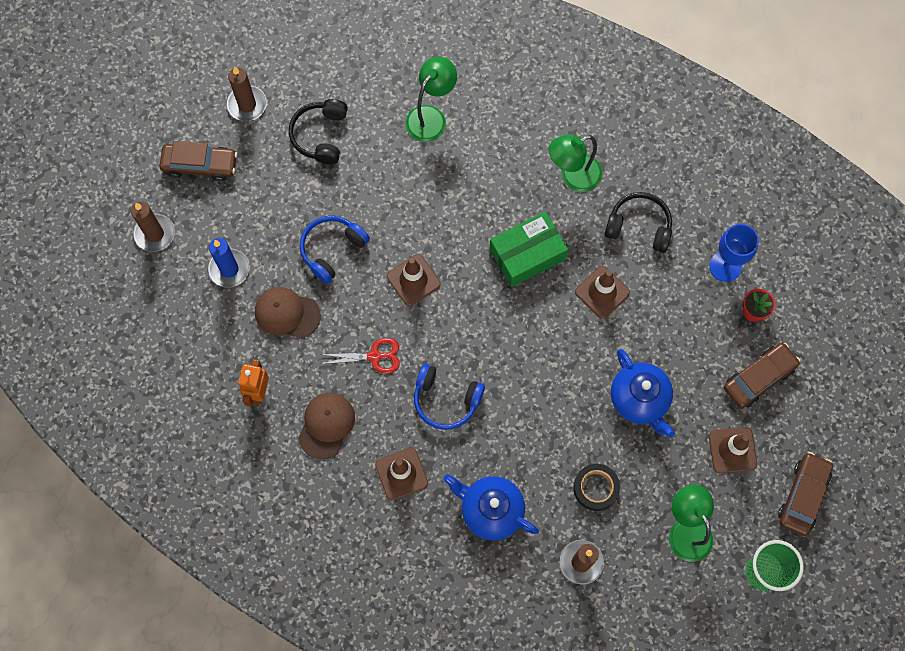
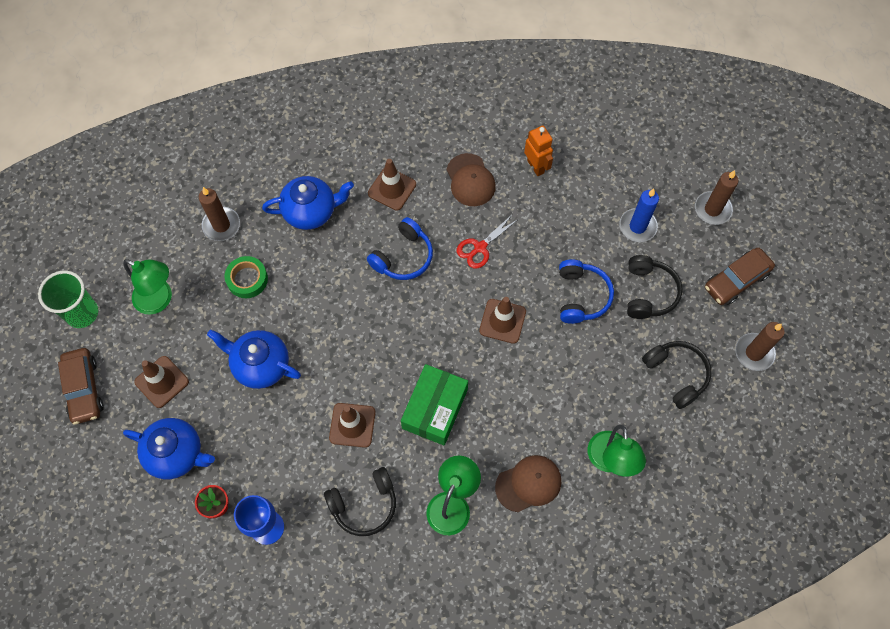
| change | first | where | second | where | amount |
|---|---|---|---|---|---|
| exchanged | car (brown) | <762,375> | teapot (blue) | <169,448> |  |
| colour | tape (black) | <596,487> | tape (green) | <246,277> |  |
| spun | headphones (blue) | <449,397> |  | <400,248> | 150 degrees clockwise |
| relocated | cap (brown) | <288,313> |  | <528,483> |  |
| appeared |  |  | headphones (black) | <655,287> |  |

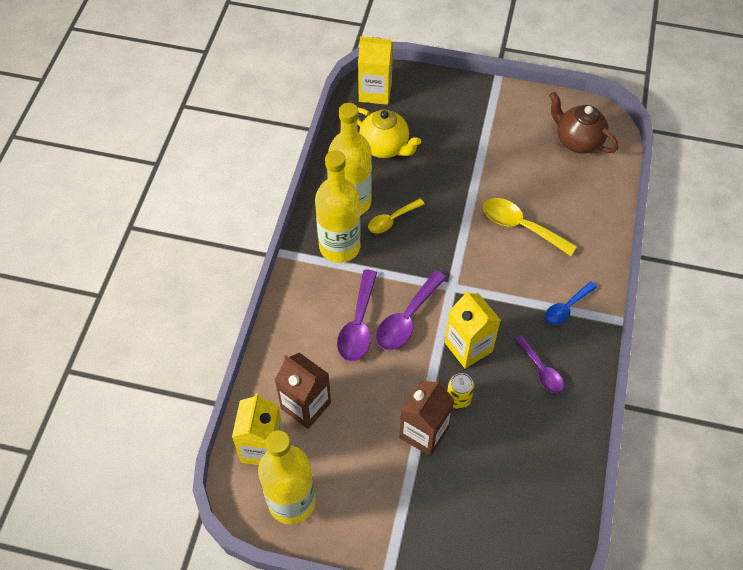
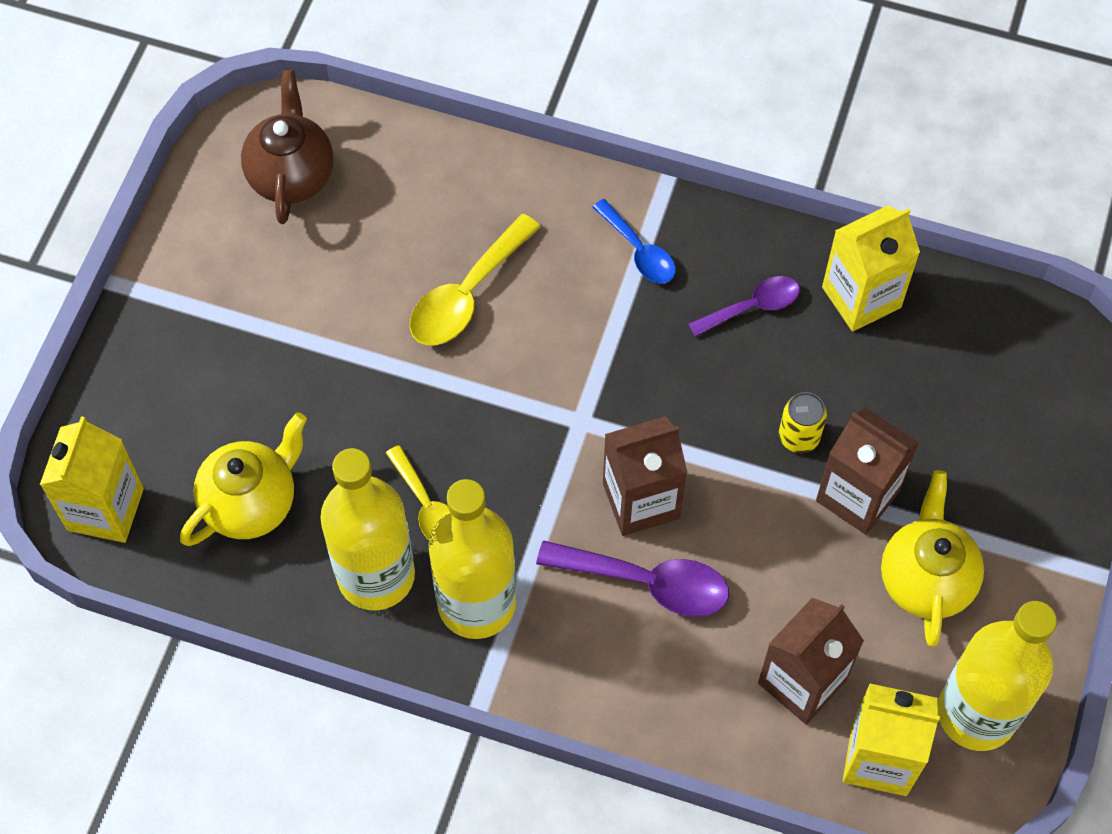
| change | first | where | second | where | amount |
|---|---|---|---|---|---|
| spun | teapot (brown) | <584,123> |  | <287,147> | 135 degrees clockwise |
| exchanged | spoon (purple) | <411,310> | carton (brown) | <645,476> |  |
| relocated | carton (yellow) | <473,330> |  | <871,268> |  |
| appeared |  |  | teapot (yellow) | <932,558> |  |

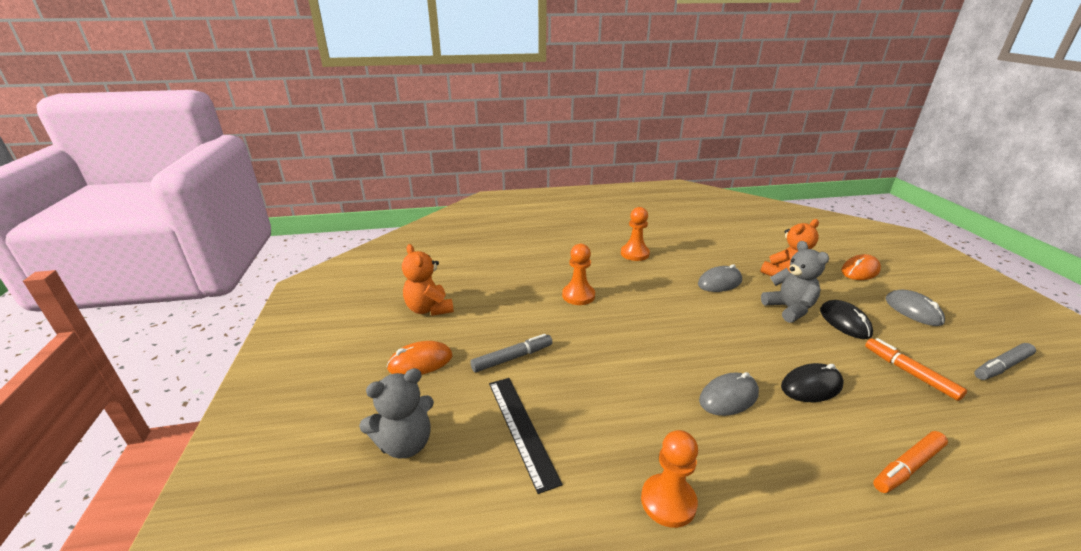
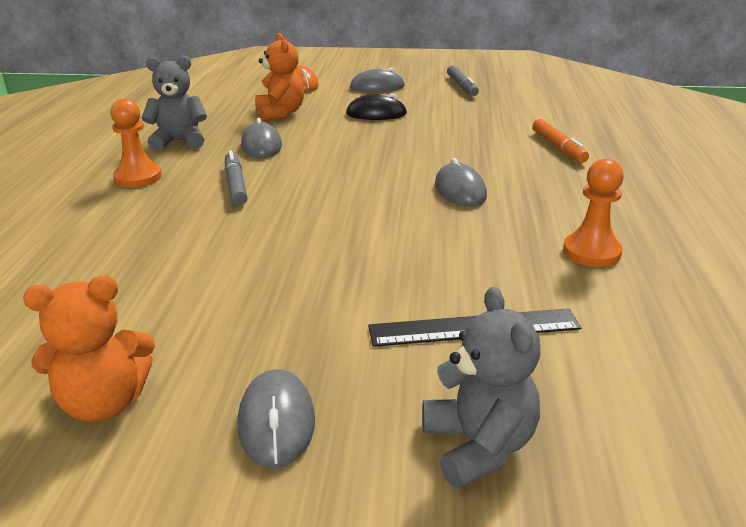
| change | first | where | second | where | amount |
|---|---|---|---|---|---|
| relocated | teddy bear (grey) | <795,282> |  | <174,103> |  |
| relocated | marker (grey) | <511,353> |  | <236,177> |  |
| colour | mouse (orange) | <419,358> | mouse (grey) | <276,418> |  |
| missing | pawn (orange) | <578,274> |  |  |  |
| missing | mouse (black) | <812,382> |  |  |  |
| missing | marker (orange) | <916,369> |  |  |  |

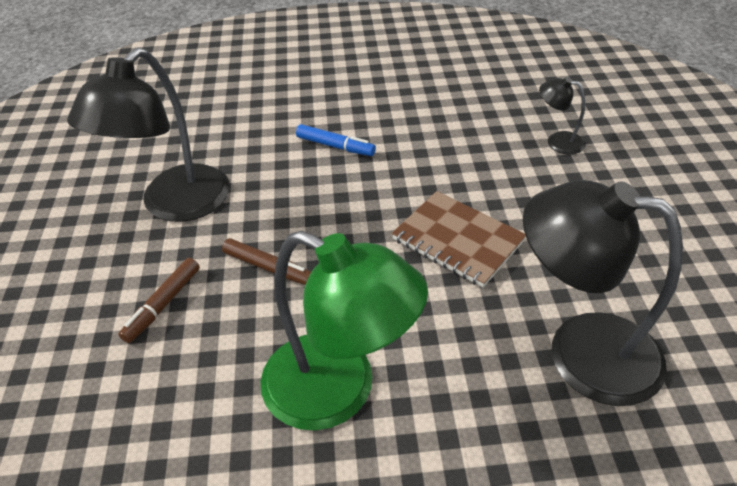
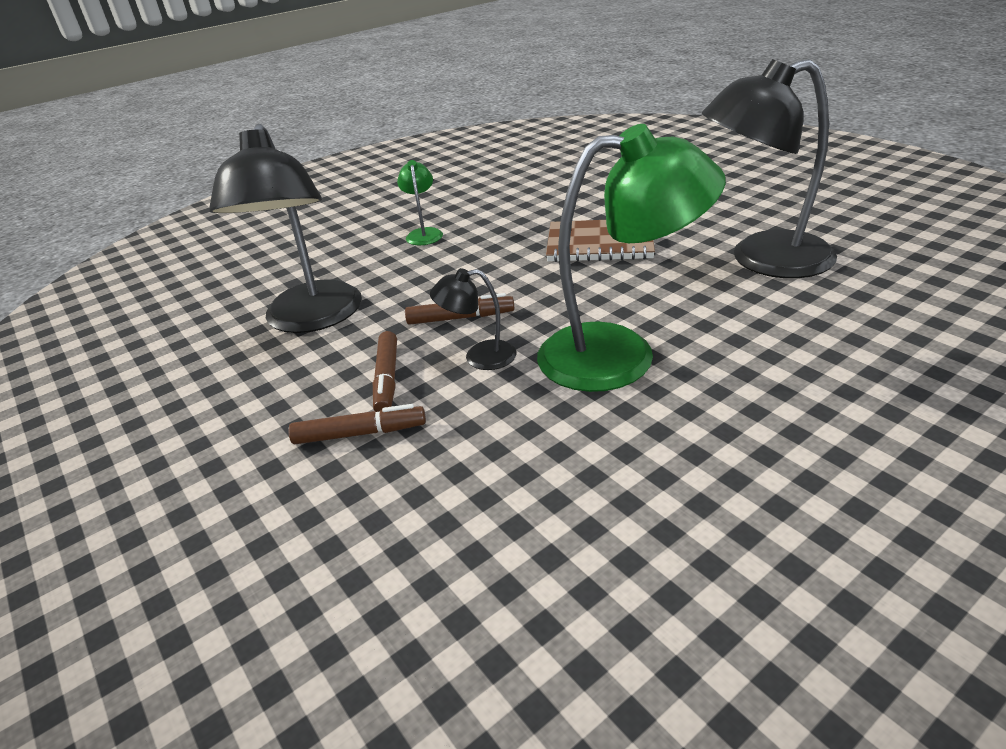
| change | first | where | second | where | amount |
|---|---|---|---|---|---|
| appeared |  |  | marker (brown) | <357,424> |  |
| exchanged | marker (blue) | <336,140> | lamp (green) | <420,202> |  |
| relocated | lamp (black) | <562,116> |  | <473,319> |  |

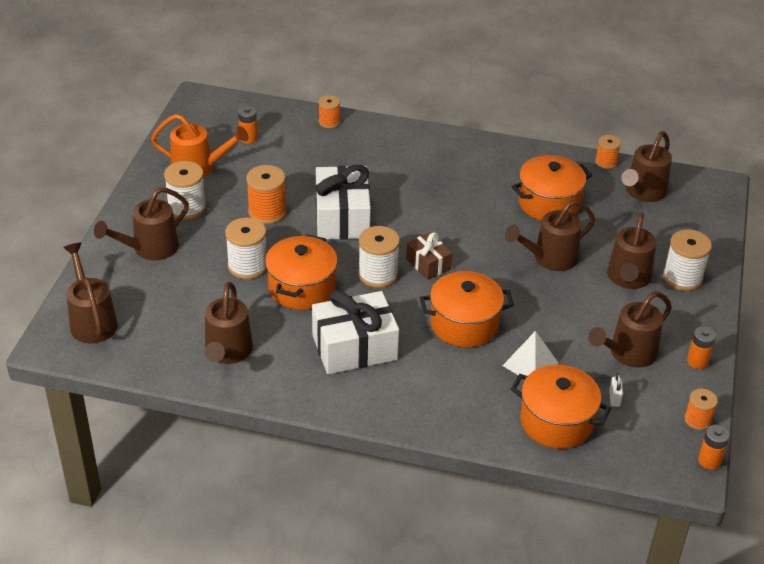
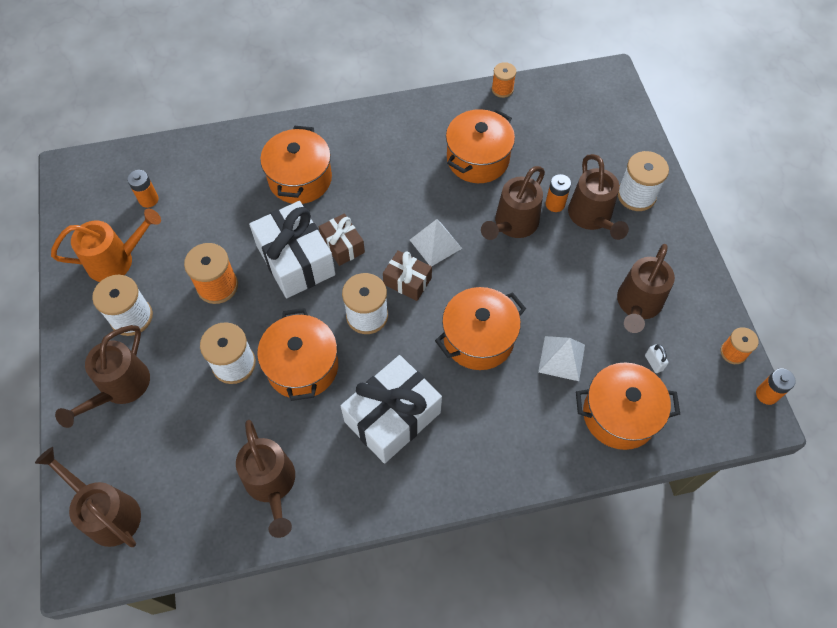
| change | first | where | second | where | amount |
|---|---|---|---|---|---|
| appeared |  |  | pot (orange) | <296,165> |  |
| appeared |  |  | gift (brown) | <342,239> |  |
| appeared |  |  | pyramid (white) | <436,242> |  |
| relocated | battery (orange) | <701,347> |  | <558,193> |  |
| missing | spool (orange) | <329,111> |  |  |  |
| missing | watering can (brown) | <646,166> |  |  |  |

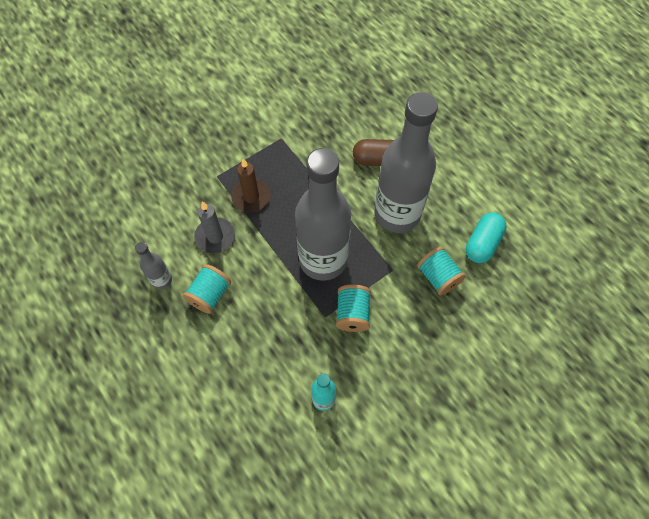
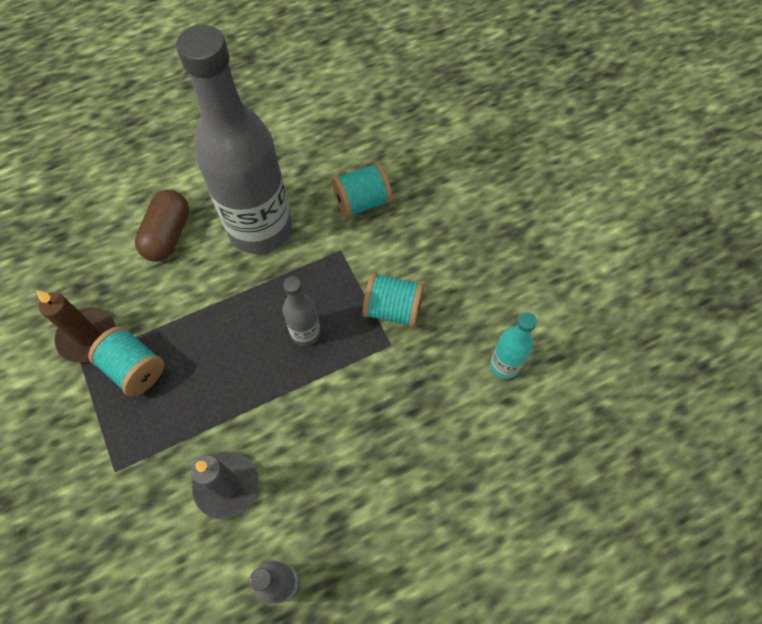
| change | first | where | second | where | amount |
|---|---|---|---|---|---|
| relocated | candle (brown) | <251,185> |  | <75,326> |  |
| relocated | spool (turquoise) | <207,289> |  | <126,361> |  |
| size | bottle (grey) | <323,214> |  | <302,311> | x0.43 |
| missing | capsule (turquoise) | <486,238> |  |  |  |

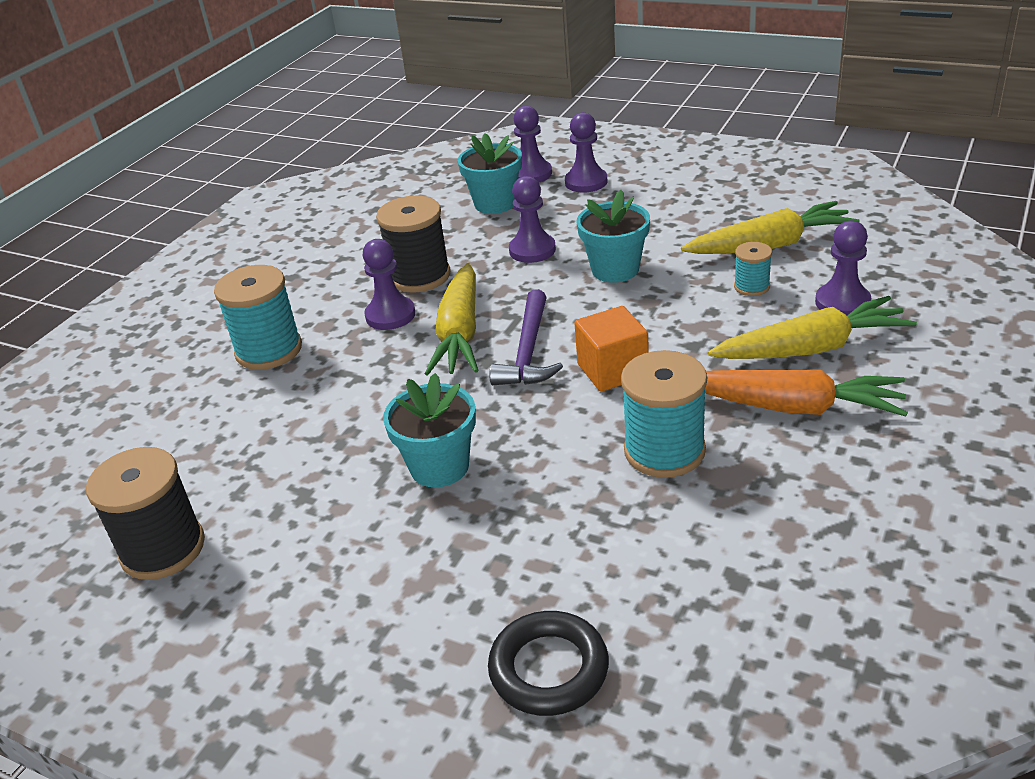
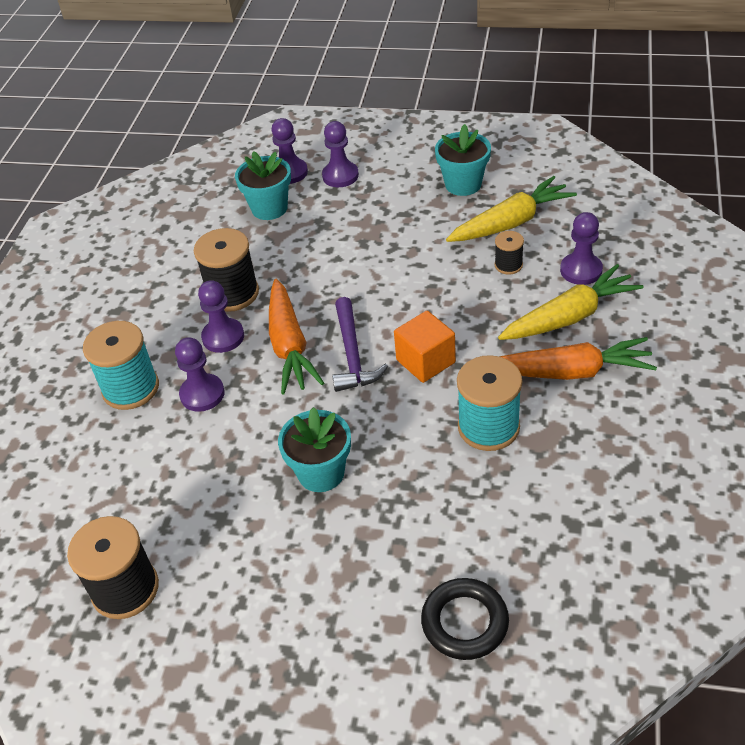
| change | first | where | second | where | amount |
|---|---|---|---|---|---|
| relocated | pawn (purple) | <532,219> |  | <200,374> |  |
| colour | carrot (yellow) | <452,319> | carrot (orange) | <296,336> |  |
| relocated | flower pot (turquoise) | <613,236> |  | <463,160> |  |
| colour | spool (turquoise) | <753,269> | spool (black) | <509,253> |  |

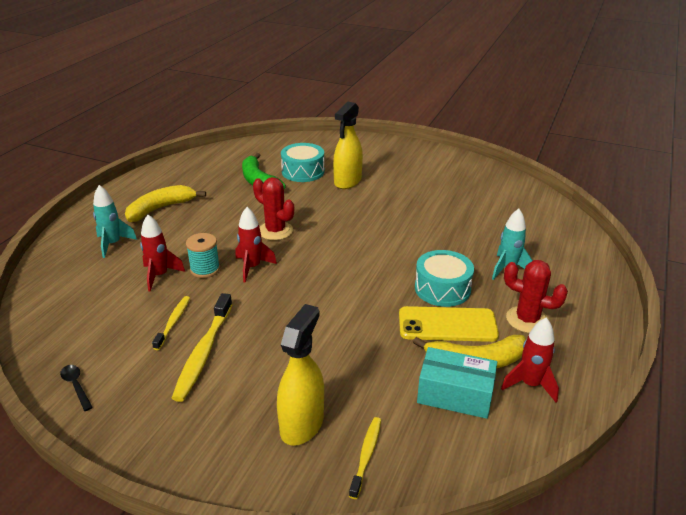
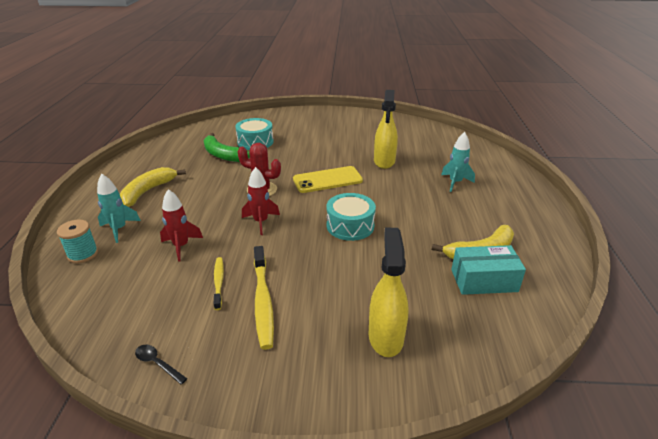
| change | first | where | second | where | amount |
|---|---|---|---|---|---|
| relocated | spool (turquoise) | <203,255> |  | <77,241> |  |
| relocated | phone (yellow) | <449,324> |  | <328,179> |  |
| relocated | drum (turquoise) | <444,278> |  | <351,217> |  |
| relocated | spray bottle (yellow) | <348,145> |  | <386,129> |  |
| missing | toothbrush (yellow) | <365,458> |  |  |  |
| missing | rocket (red) | <530,360> |  |  |  |
| missing | cactus (red) | <536,296> |  |  |  |

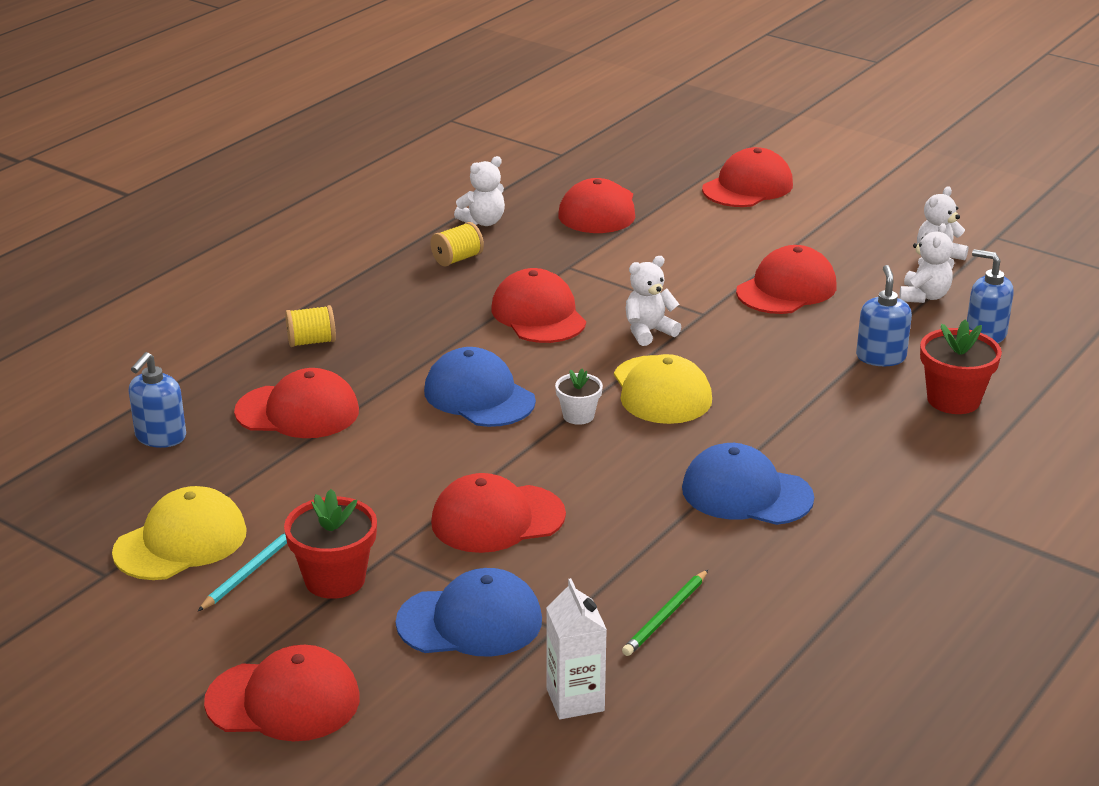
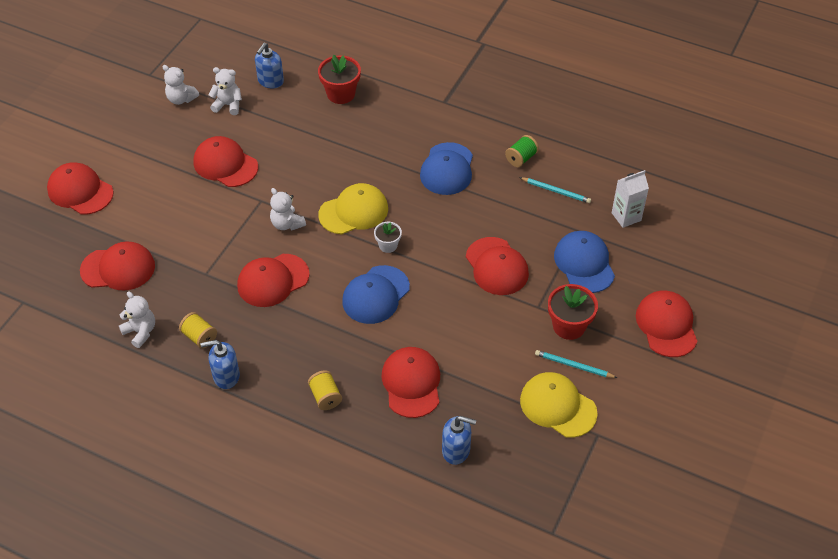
| change | first | where | second | where | amount |
|---|---|---|---|---|---|
| relocated | soap dispenser (blue) | <884,315> |  | <220,364> |  |
| appeared |  |  | spool (green) | <522,151> |  |
| colour | pencil (green) | <665,613> | pencil (turquoise) | <555,190> |  |

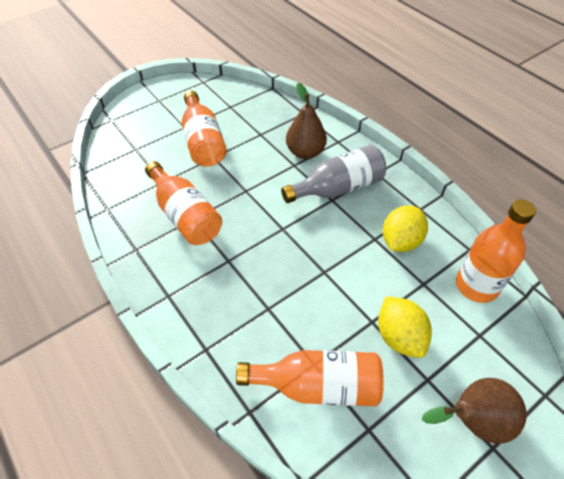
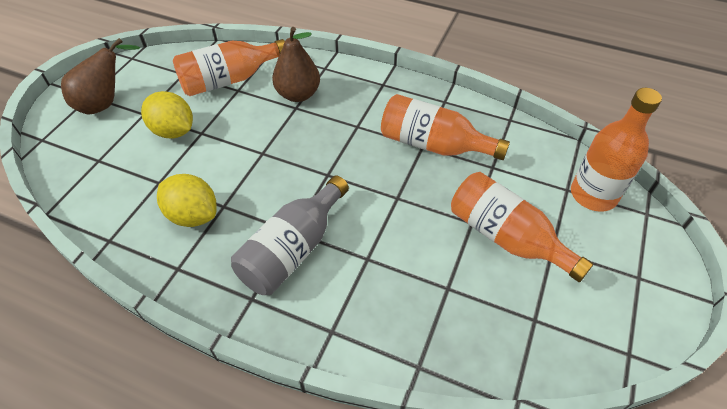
| change | first | where | second | where | amount |
|---|---|---|---|---|---|
| spun | lemon (yellow) | <405,228> |  | <186,200> | 60 degrees counterclockwise |
| relocated | pear (brown) | <306,121> |  | <296,64> |  |
| relocated | bottle (orange) | <496,251> |  | <616,150> |  |

